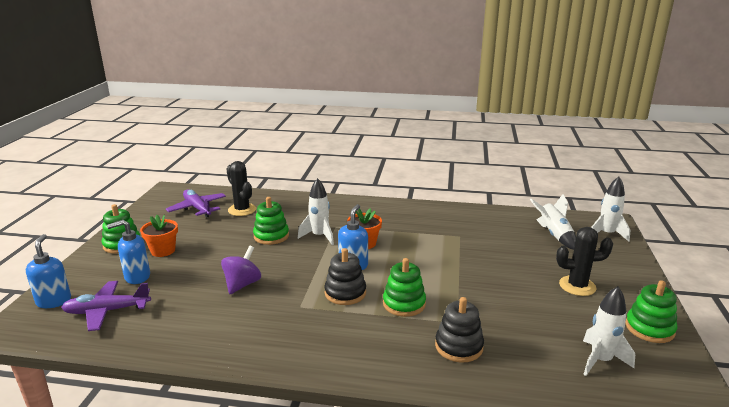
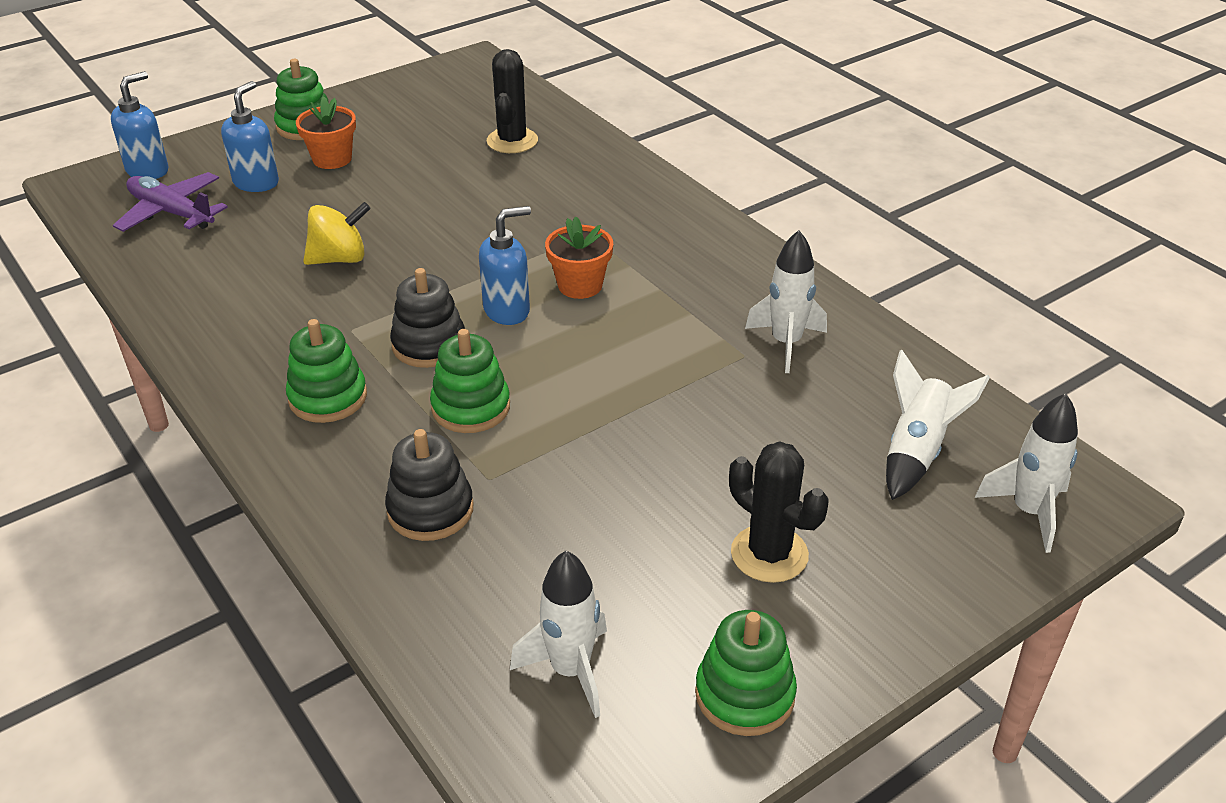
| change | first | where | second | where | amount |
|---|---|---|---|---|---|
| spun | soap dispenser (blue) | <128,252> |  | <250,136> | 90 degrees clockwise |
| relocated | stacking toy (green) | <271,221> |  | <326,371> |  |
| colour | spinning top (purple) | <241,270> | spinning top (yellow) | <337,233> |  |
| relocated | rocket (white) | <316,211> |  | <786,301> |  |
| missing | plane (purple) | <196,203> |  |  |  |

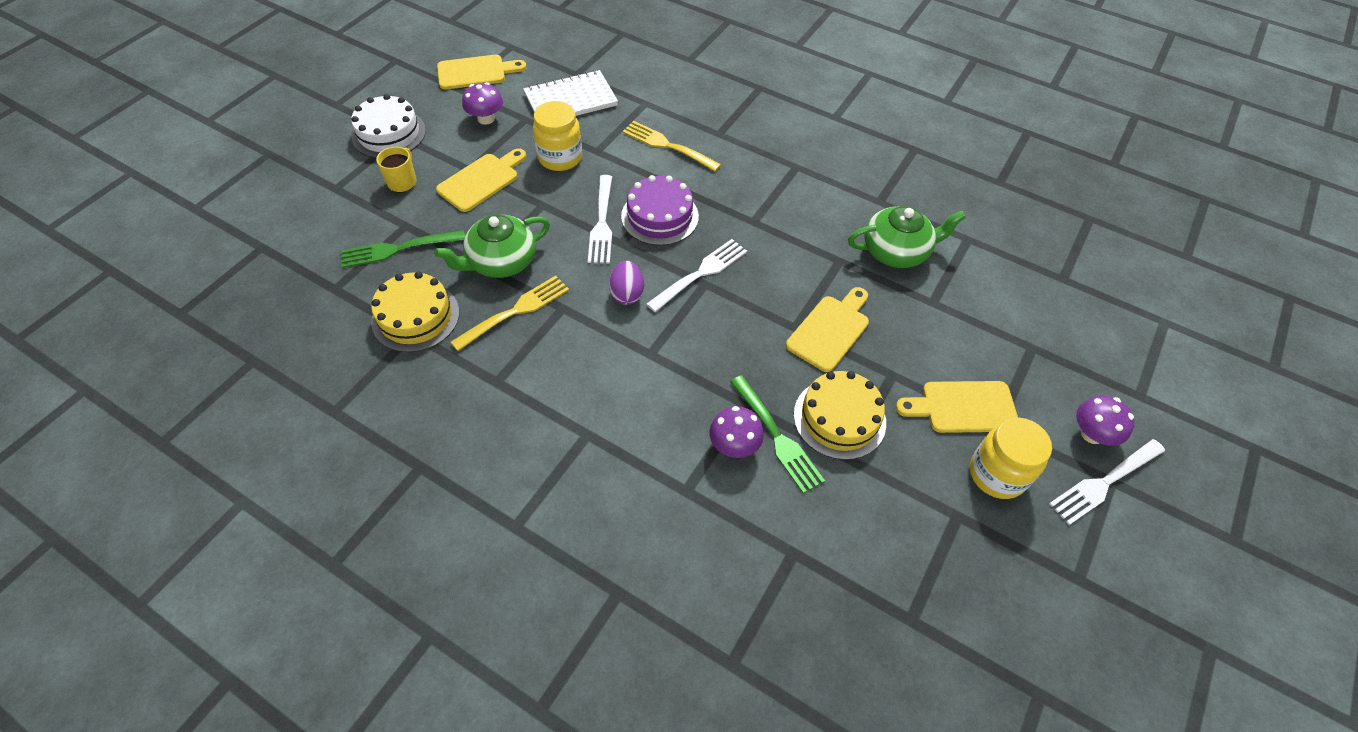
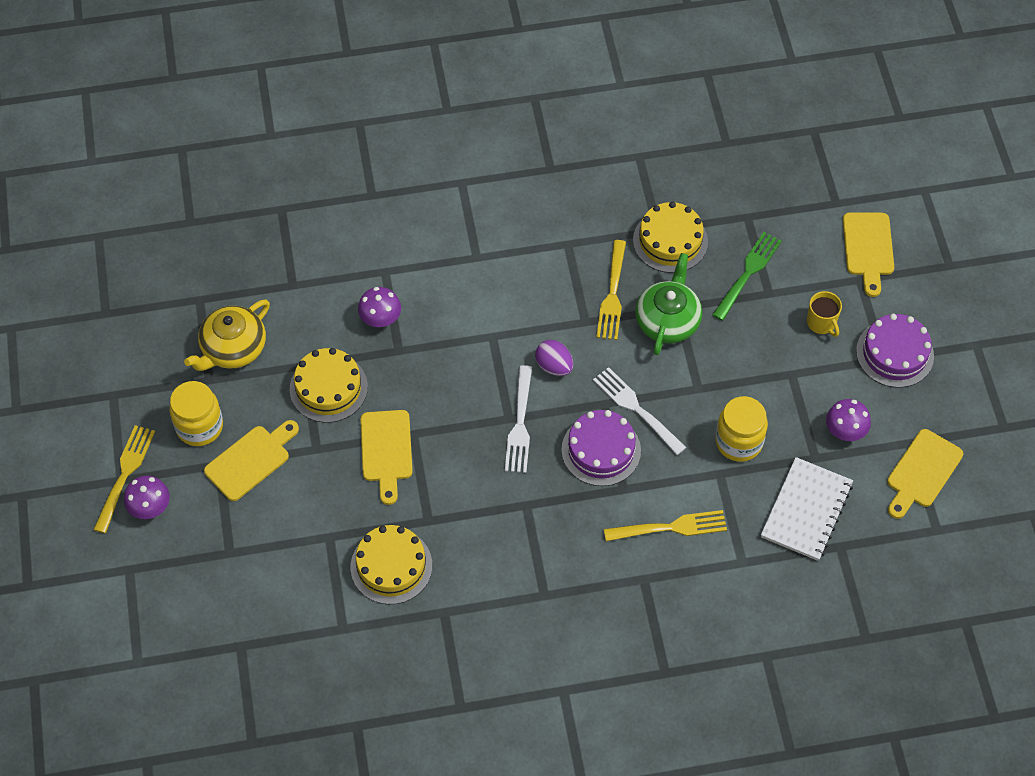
| change | first | where | second | where | amount |
|---|---|---|---|---|---|
| colour | fork (white) | <1107,482> | fork (yellow) | <124,479> |  |
| appeared |  |  | teapot (yellow) | <227,335> |  |
| exchanged | teapot (green) | <907,237> | cake (yellow) | <391,564> |  |
| relocated | cutting board (yellow) | <481,180> |  | <868,255> |  |
| colour | cake (white) | <388,126> | cake (purple) | <895,351> |  |
| missing | fork (green) | <777,434> |  |  |  |

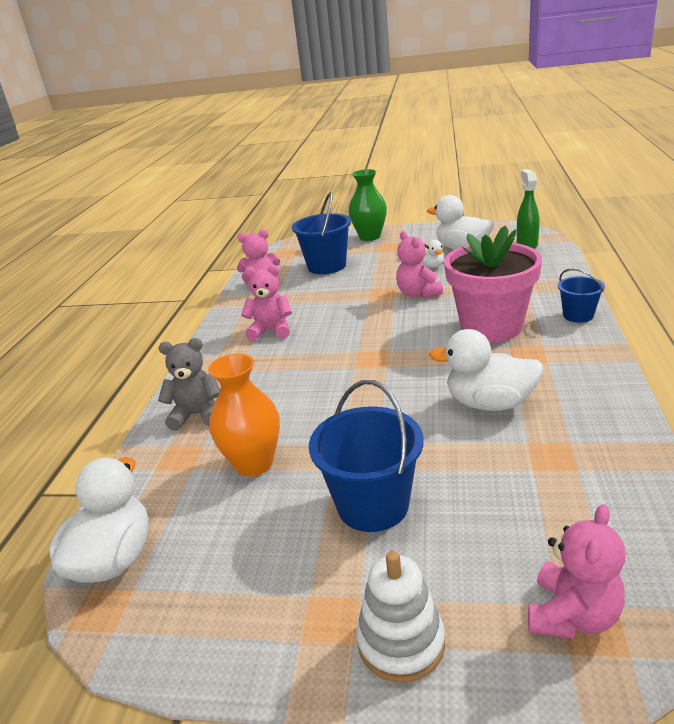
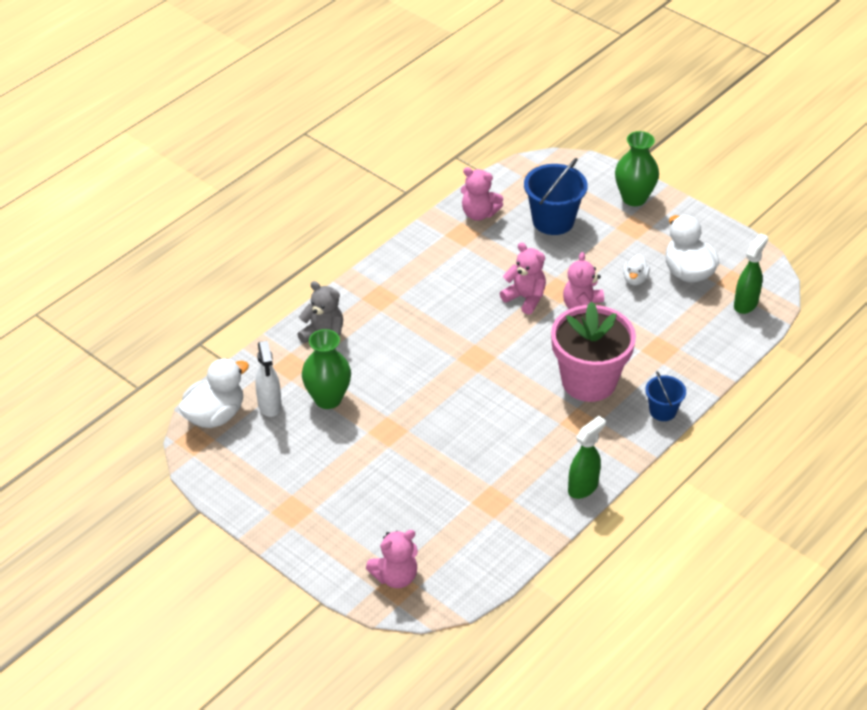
| change | first | where | second | where | amount |
|---|---|---|---|---|---|
| appeared |  |  | spray bottle (white) | <268,379> |  |
| colour | vase (orange) | <244,415> | vase (green) | <326,369> |  |
| relocated | teddy bear (pink) | <266,303> |  | <523,278> |  |
| appeared |  |  | spray bottle (green) | <587,457> |  |
| missing | bucket (blue) | <366,456> |  |  |  |
| missing | stacking toy (white) | <400,617> |  |  |  |
| missing | duck (white) | <486,370> |  |  |  |

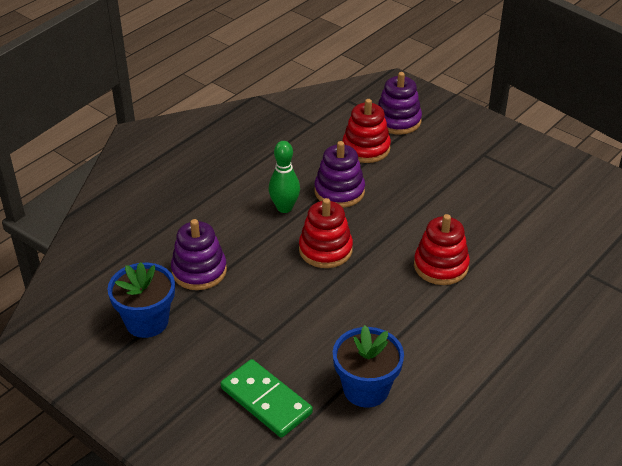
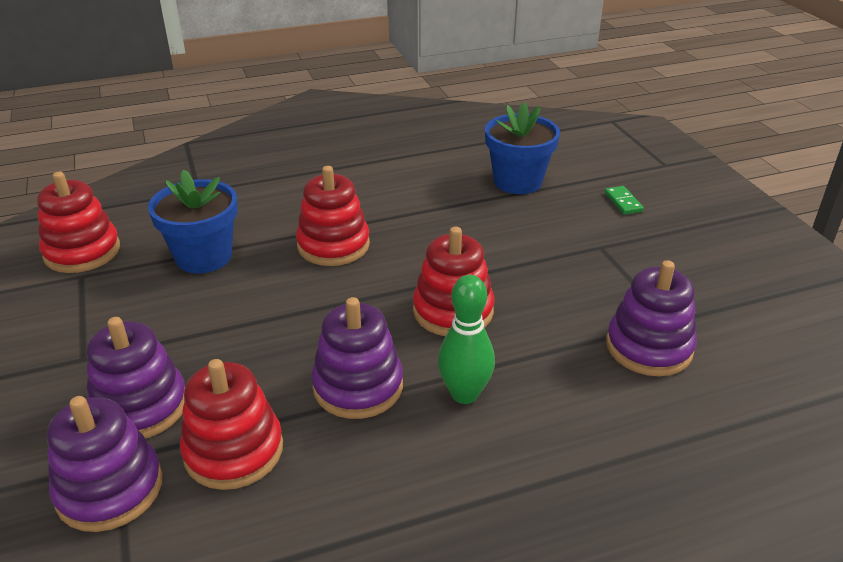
| change | first | where | second | where | amount |
|---|---|---|---|---|---|
| appeared |  |  | stacking toy (red) | <78,222> |  |
| appeared |  |  | stacking toy (purple) | <136,378> |  |
| relocated | flower pot (blue) | <141,300> |  | <193,221> |  |
| size | domino (green) | <267,398> |  | <624,200> | x0.45 |

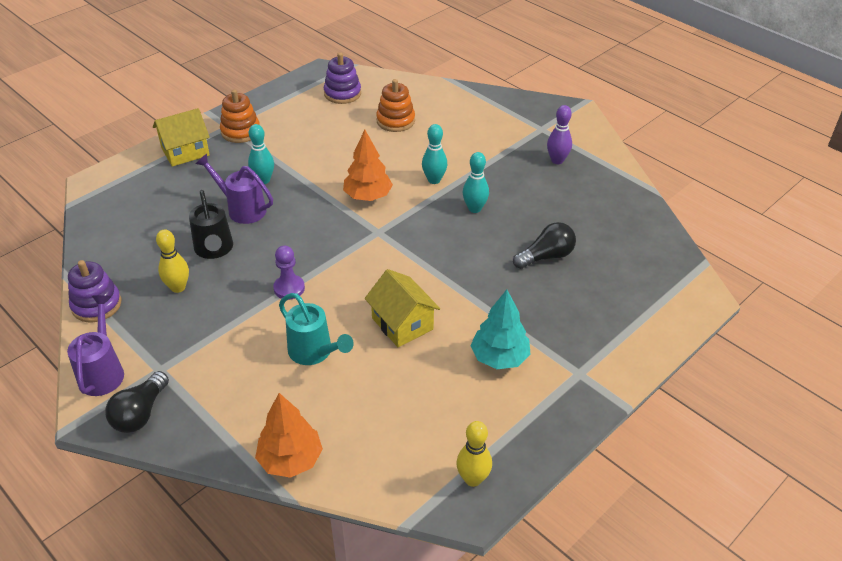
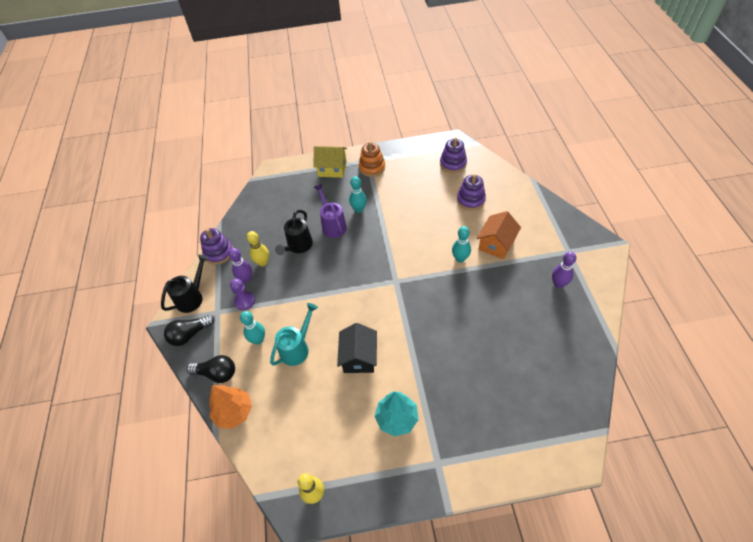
| change | first | where | second | where | amount |
|---|---|---|---|---|---|
| colour | watering can (purple) | <95,345> | watering can (black) | <185,283> |  |
| relocated | light bulb (black) | <544,245> |  | <211,369> |  |
| appeared |  |  | bowling pin (purple) | <240,265> |  |
| relocated | pawn (purple) | <289,273> |  | <242,294> |  |
| relocated | bowling pin (turquoise) | <476,182> |  | <252,328> |  |
| spun | watering can (turquoise) | <316,329> |  | <294,334> | 135 degrees counterclockwise |
| colour | house (yellow) | <402,308> | house (black) | <357,348> |  |
| colour | stacking toy (orange) | <395,105> | stacking toy (purple) | <471,192> |  |
| appeared |  |  | house (orange) | <499,235> |  |
| missing | tree (orange) | <368,165> |  |  |  |

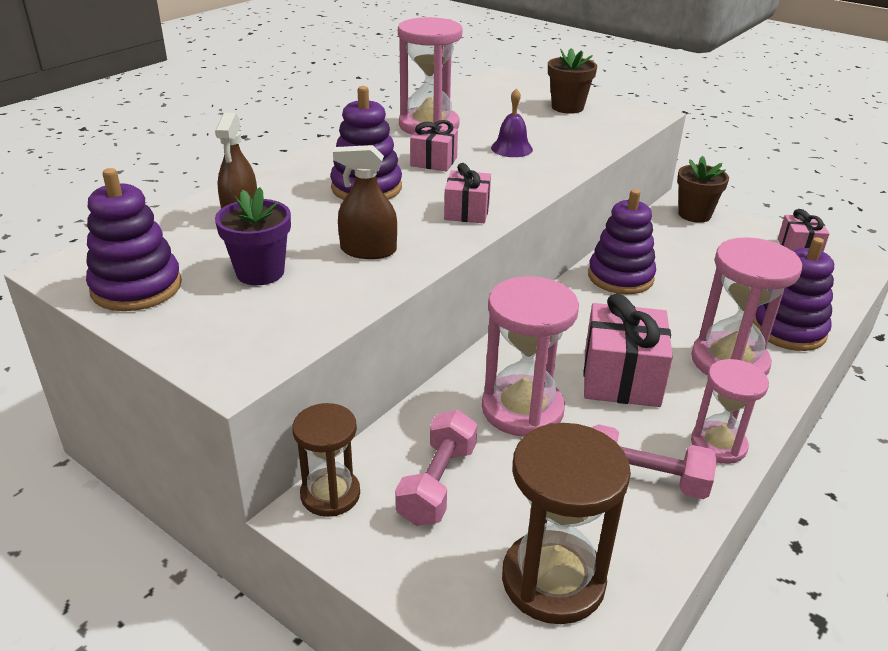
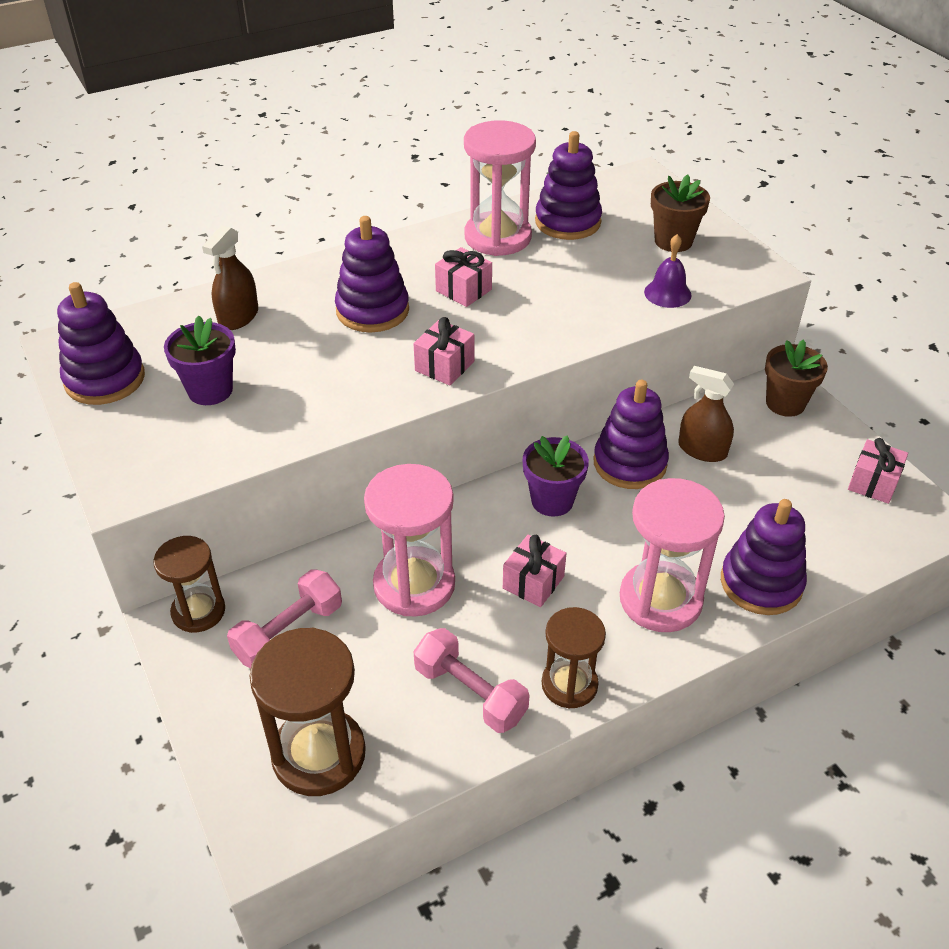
| change | first | where | second | where | amount |
|---|---|---|---|---|---|
| size | gift (pink) | <628,350> |  | <534,571> | x0.58 |
| appeared |  |  | flower pot (purple) | <556,476> |  |
| appeared |  |  | stacking toy (purple) | <568,185> |  |
| colour | hourglass (pink) | <730,411> | hourglass (brown) | <574,657> |  |
| relocated | bell (purple) | <512,122> |  | <668,271> |  |
| relocated | spray bottle (brown) | <365,202> |  | <706,414> |  |

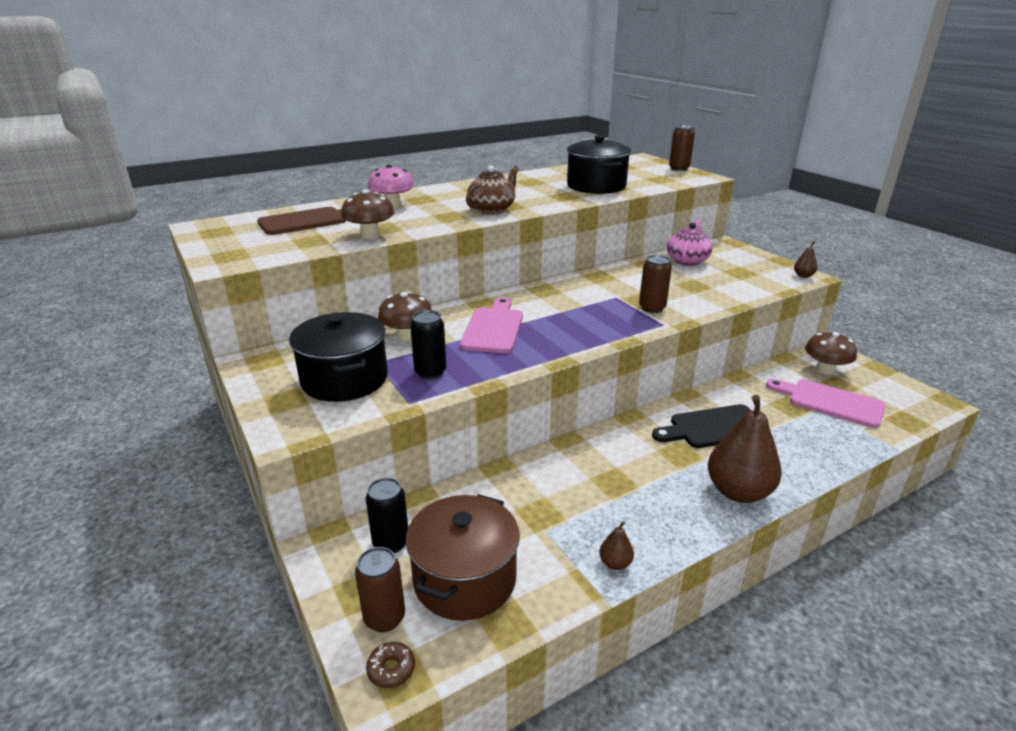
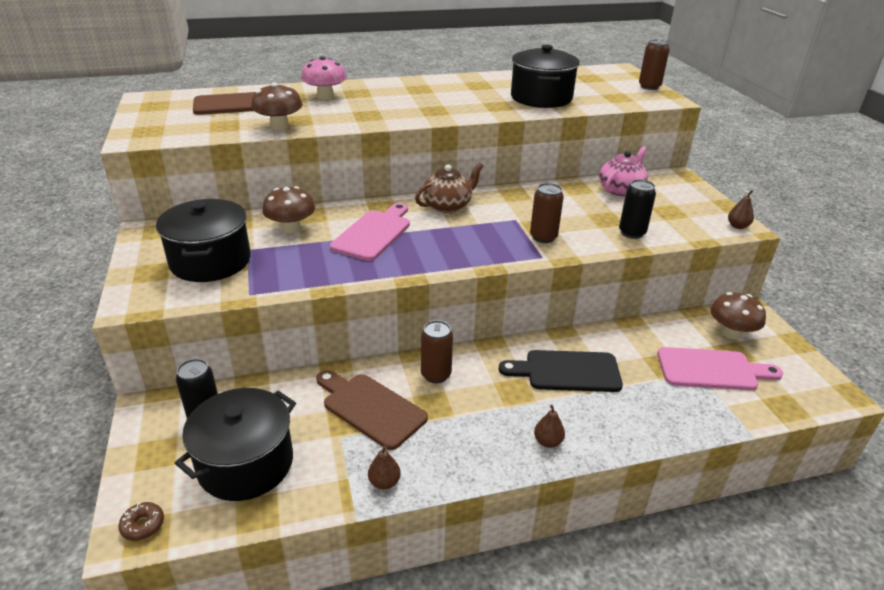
| change | first | where | second | where | amount |
|---|---|---|---|---|---|
| colour | pot (brown) | <463,557> | pot (black) | <235,444> |  |
| appeared |  |  | cutting board (brown) | <372,410> |  |
| relocated | teapot (brown) | <492,189> |  | <449,188> |  |
| relocated | can (brown) | <380,589> |  | <437,351> |  |
| size | pear (brown) | <745,449> |  | <549,426> | x0.43 |
| relocated | can (black) | <428,344> |  | <637,209> |  |
| spun | cutting board (pink) | <826,403> |  | <720,368> | 135 degrees clockwise |

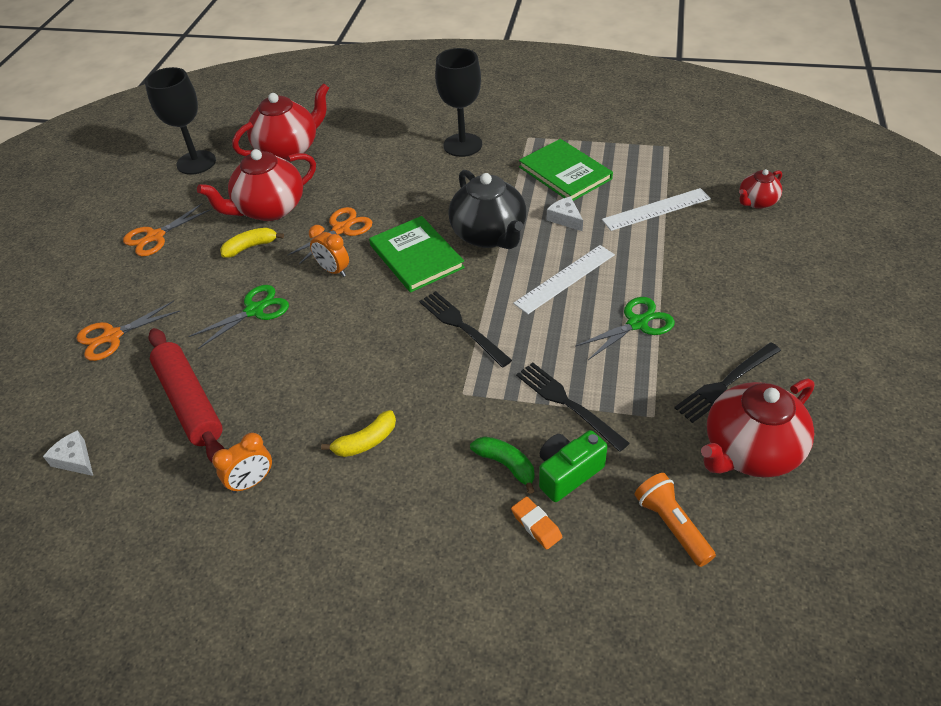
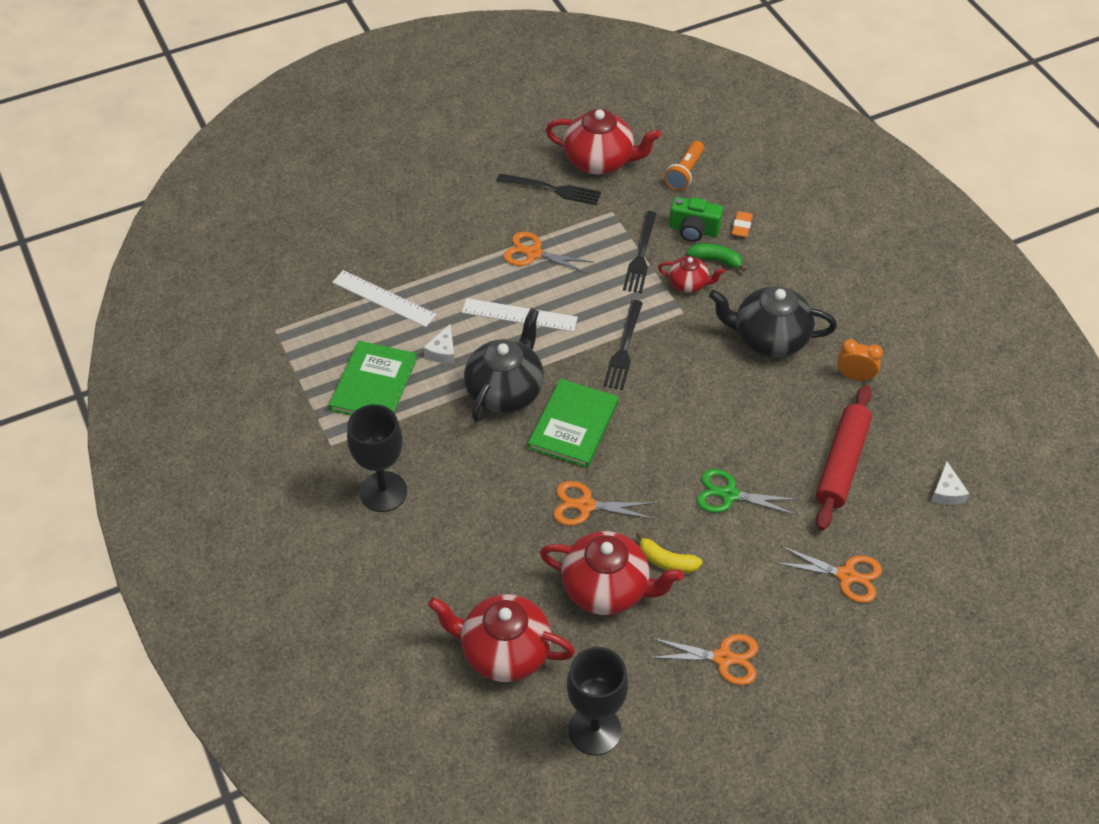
| change | first | where | second | where | amount |
|---|---|---|---|---|---|
| colour | scissors (green) | <625,328> | scissors (orange) | <548,253> |  |
| relocated | teapot (red) | <760,189> |  | <691,274> |  |
| spun | banana (green) | <502,465> |  | <717,257> | 105 degrees clockwise |
| exchanged | banana (yellow) | <358,433> | teapot (black) | <773,321> |  |
| missing | clock (orange) | <329,251> |  |  |  |

